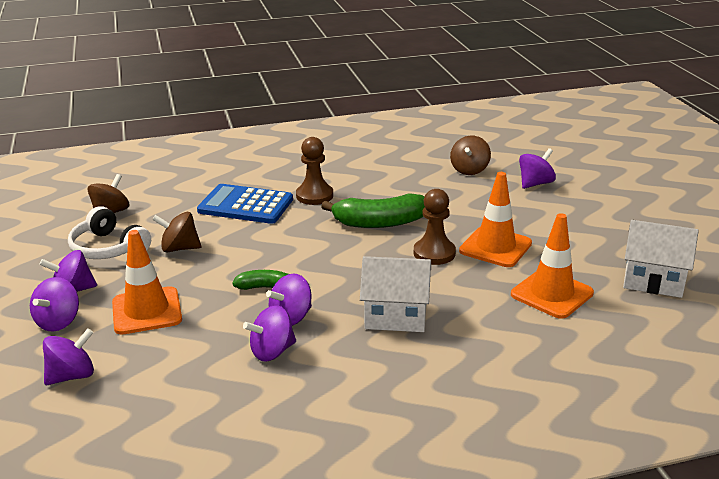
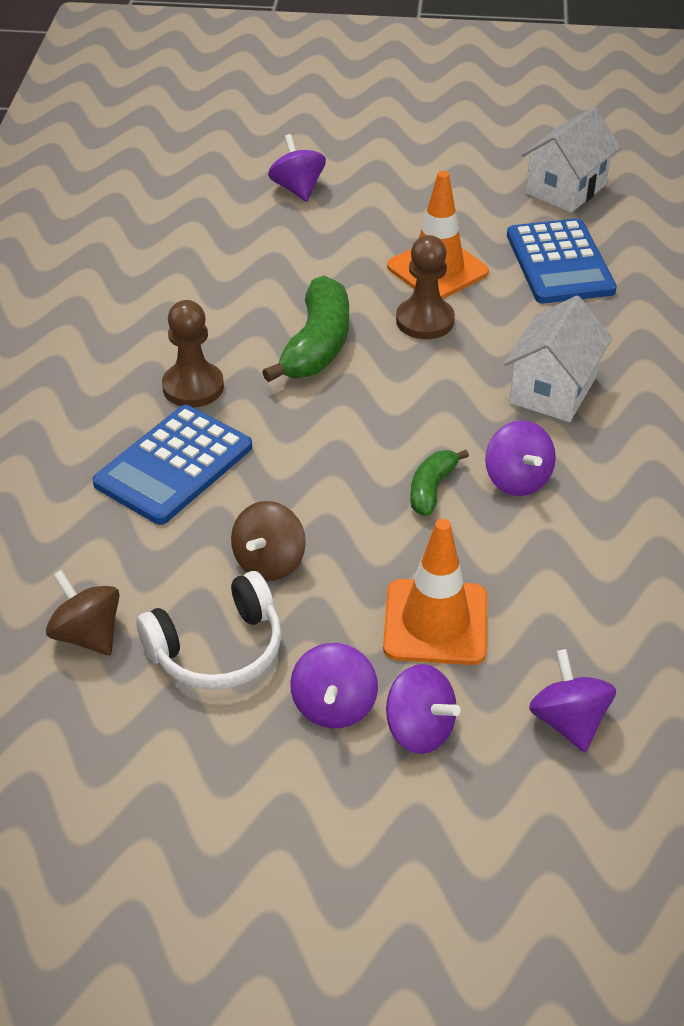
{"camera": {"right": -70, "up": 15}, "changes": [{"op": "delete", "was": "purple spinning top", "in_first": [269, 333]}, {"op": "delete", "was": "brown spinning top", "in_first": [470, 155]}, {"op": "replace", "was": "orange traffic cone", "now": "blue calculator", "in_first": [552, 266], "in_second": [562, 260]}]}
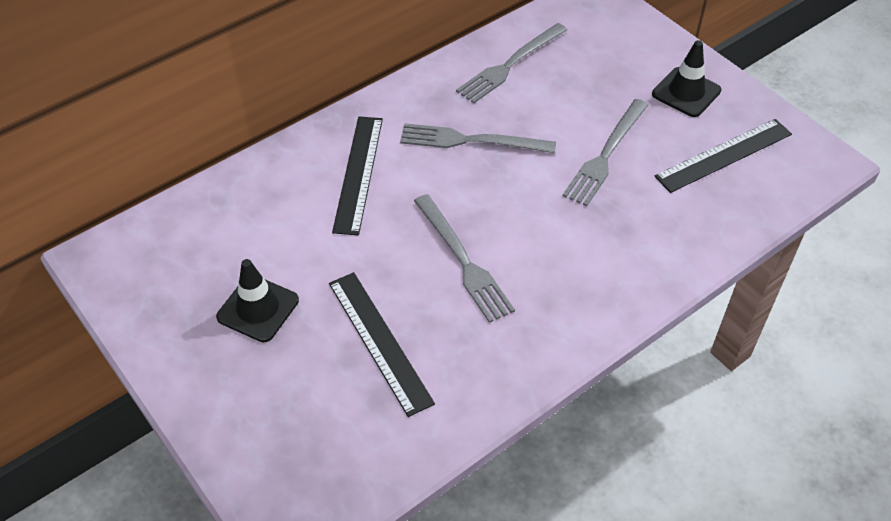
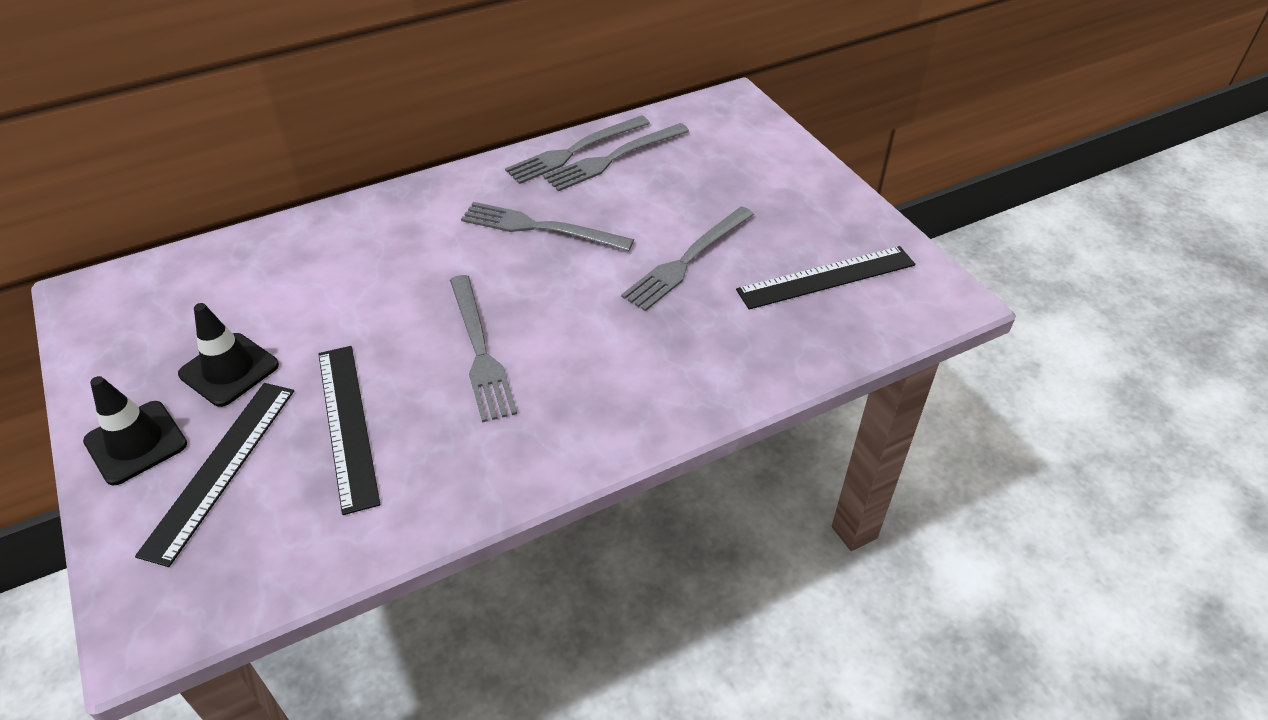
{"camera": {"right": 10, "up": -5}, "changes": [{"op": "insert", "now": "grey fork", "in_second": [577, 149]}, {"op": "move", "was": "black ruler", "in_first": [357, 175], "in_second": [214, 475]}, {"op": "move", "was": "black traffic cone", "in_first": [686, 78], "in_second": [135, 430]}]}
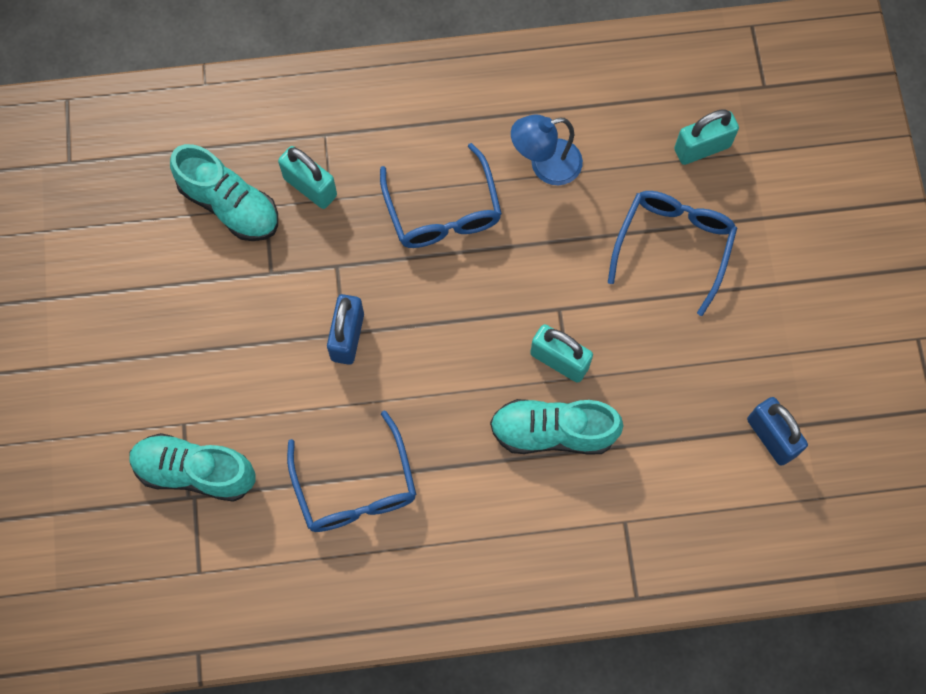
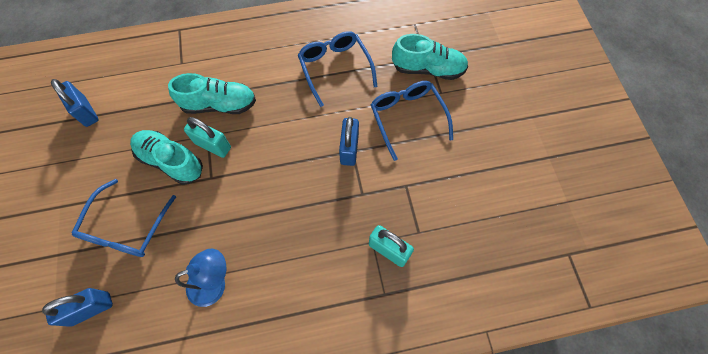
{"camera": {"right": 175, "up": -5}, "changes": [{"op": "move", "was": "turquoise shoe", "in_first": [224, 192], "in_second": [166, 157]}, {"op": "move", "was": "blue glasses", "in_first": [441, 195], "in_second": [411, 121]}, {"op": "recolor", "was": "turquoise padlock", "now": "blue padlock", "in_first": [706, 137], "in_second": [77, 307]}]}
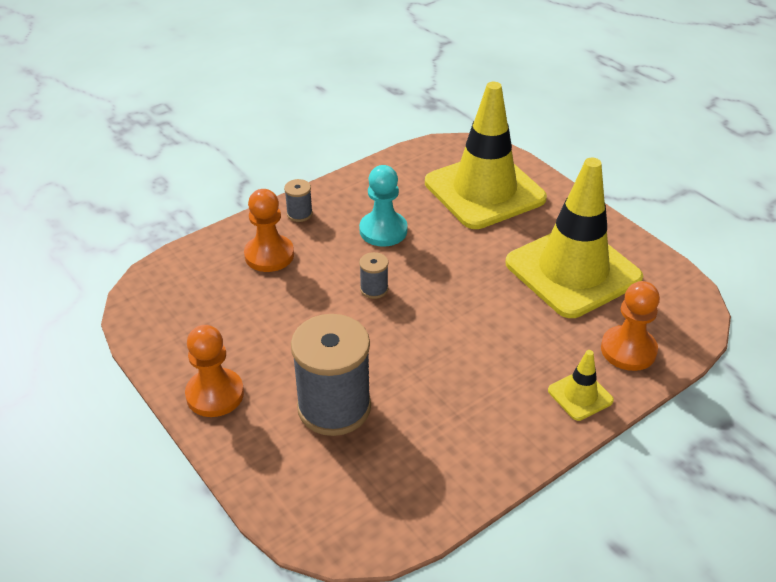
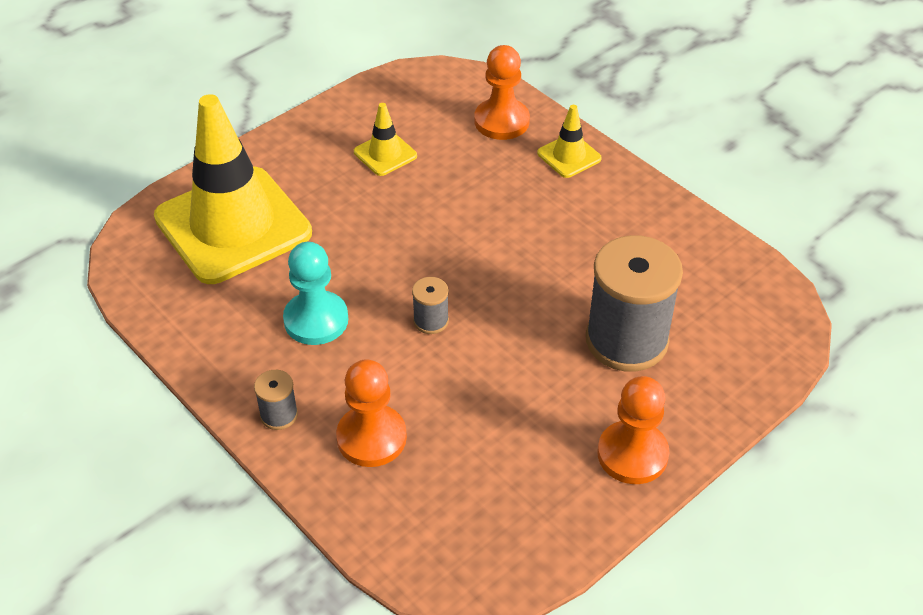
{"camera": {"right": -95, "up": 5}, "changes": [{"op": "resize", "was": "yellow traffic cone", "in_first": [574, 238], "in_second": [385, 139], "ratio": 0.42}]}
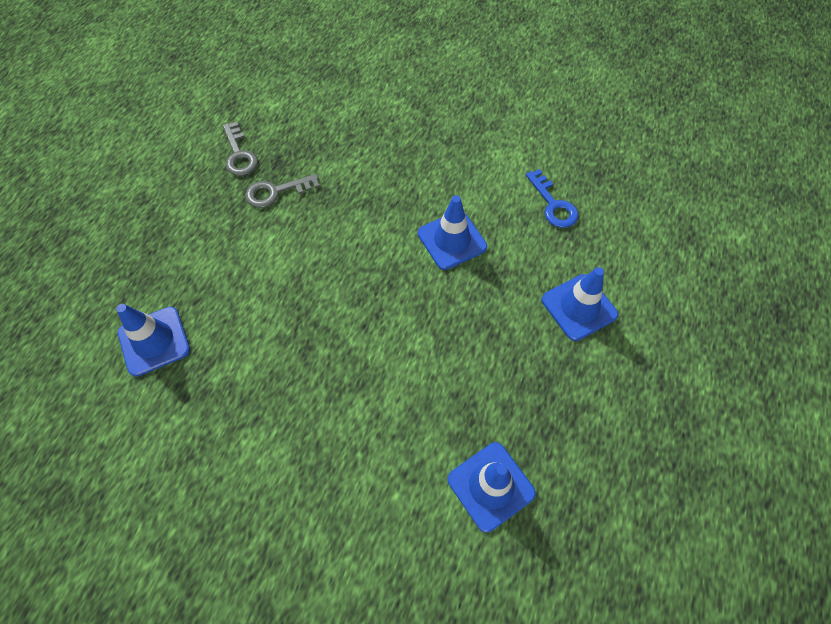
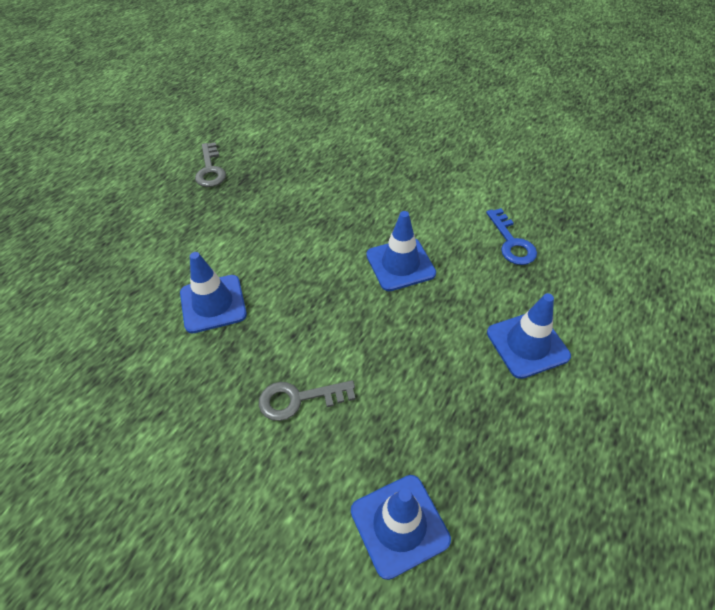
{"camera": {"right": 10, "up": -10}, "changes": [{"op": "move", "was": "blue traffic cone", "in_first": [153, 340], "in_second": [213, 293]}, {"op": "move", "was": "grey key", "in_first": [282, 191], "in_second": [307, 400]}]}
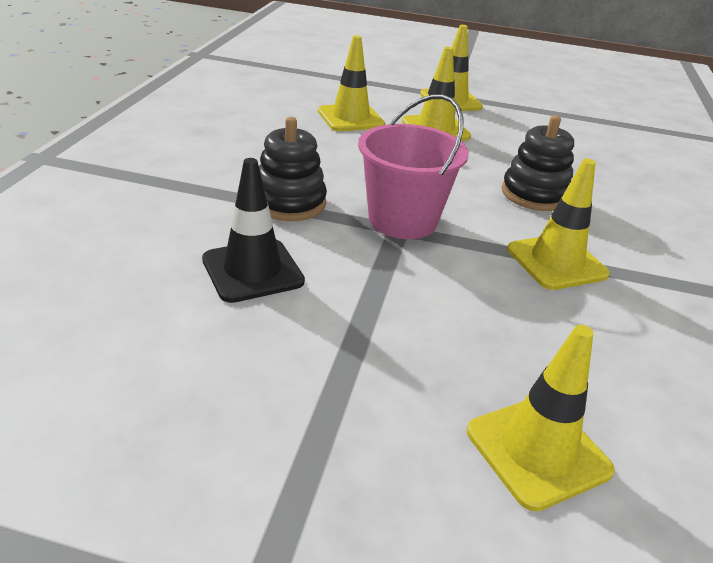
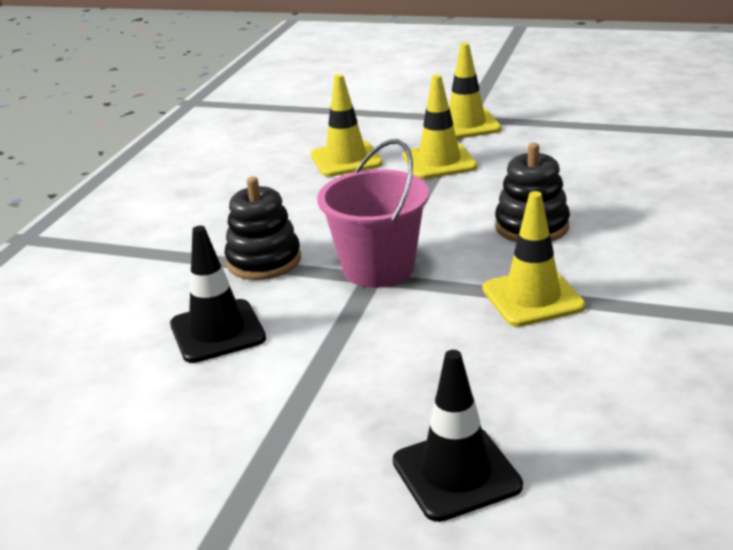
{"camera": {"right": 10, "up": -5}, "changes": [{"op": "recolor", "was": "yellow traffic cone", "now": "black traffic cone", "in_first": [541, 418], "in_second": [458, 436]}]}
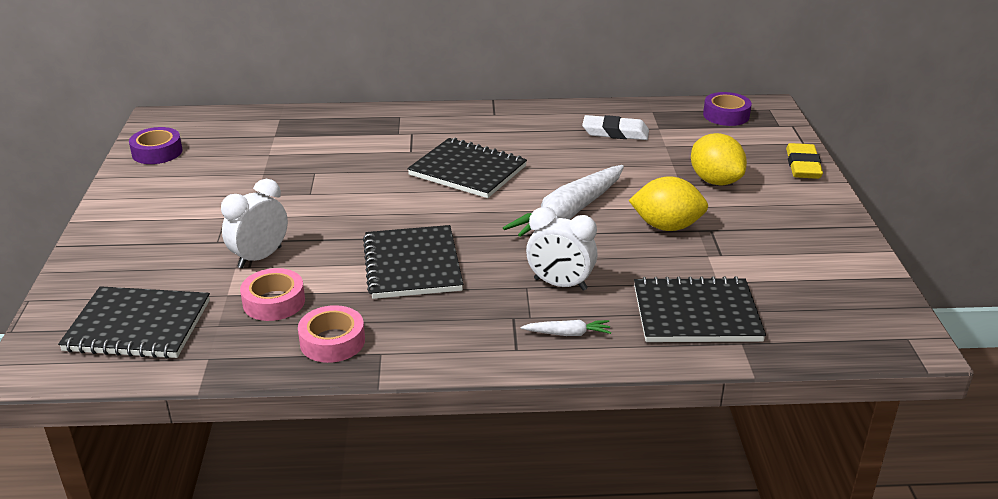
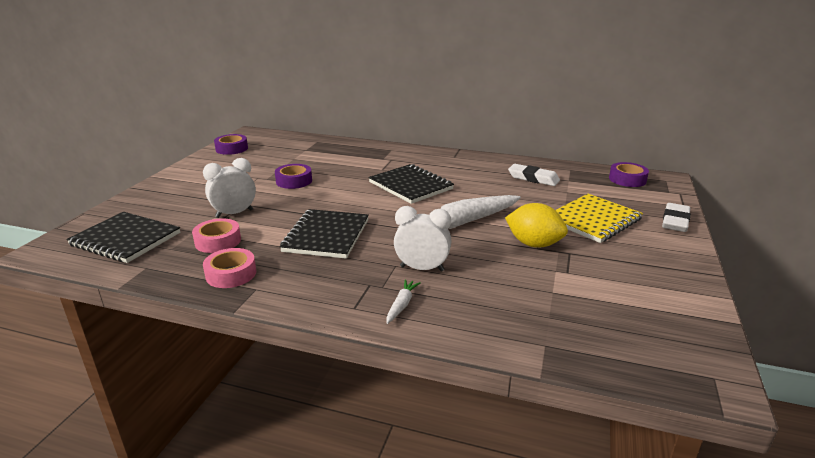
{"camera": {"right": 20, "up": -5}, "changes": [{"op": "delete", "was": "black notebook", "in_first": [700, 309]}, {"op": "insert", "now": "purple tape", "in_second": [293, 176]}, {"op": "replace", "was": "yellow lemon", "now": "yellow notebook", "in_first": [719, 159], "in_second": [599, 218]}, {"op": "recolor", "was": "yellow eraser", "now": "white eraser", "in_first": [804, 161], "in_second": [676, 217]}, {"op": "rotate", "was": "white carrot", "in_first": [565, 328], "in_second": [403, 301], "clockwise": -90}, {"op": "rotate", "was": "white clock", "in_first": [562, 249], "in_second": [422, 239], "clockwise": 150}]}
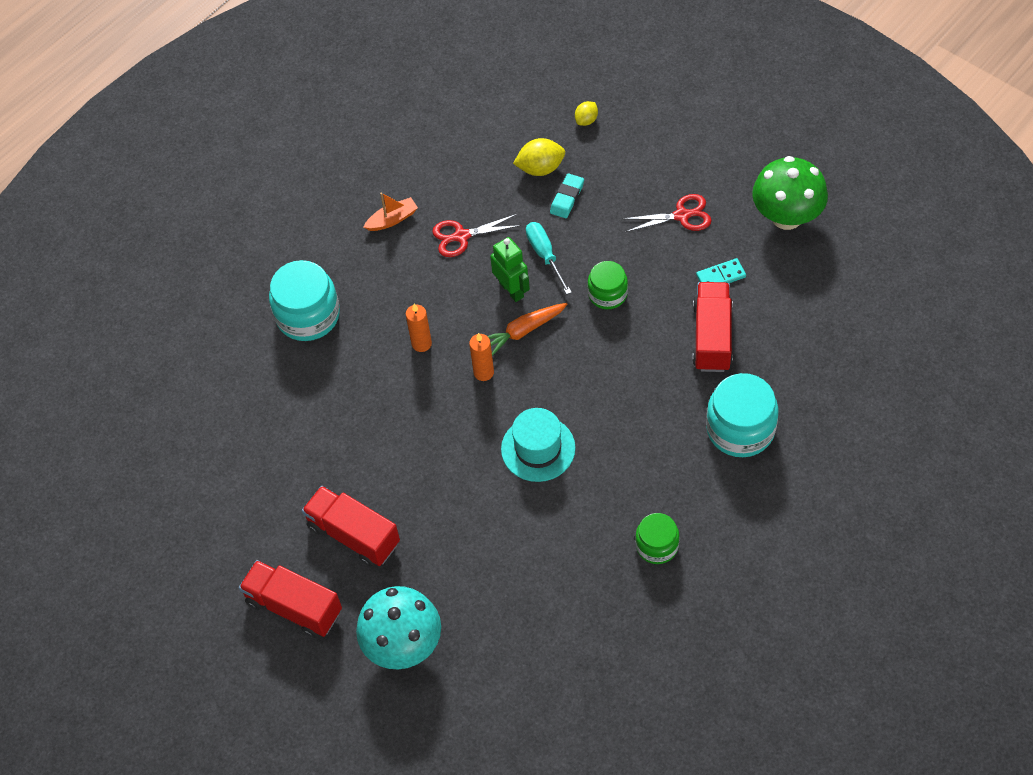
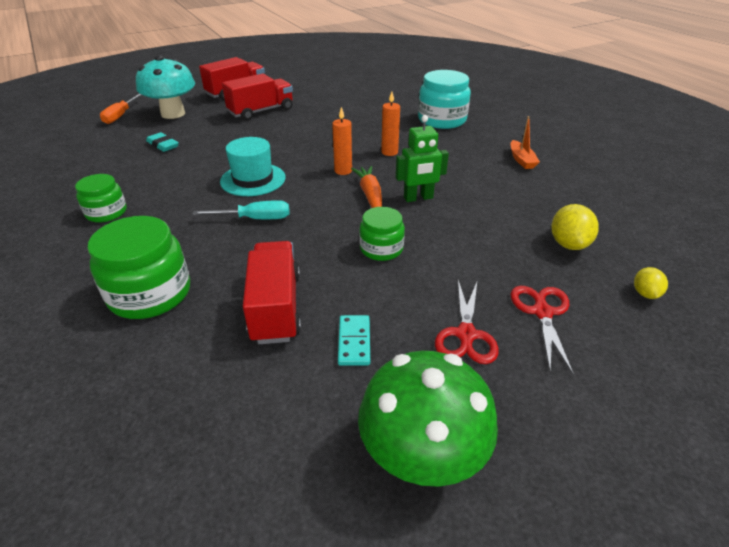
{"camera": {"right": 105, "up": -20}, "changes": [{"op": "insert", "now": "orange screwdriver", "in_second": [121, 108]}, {"op": "move", "was": "red scissors", "in_first": [476, 235], "in_second": [542, 330]}, {"op": "move", "was": "turquoise screwdriver", "in_first": [549, 258], "in_second": [240, 209]}, {"op": "move", "was": "turquoise eraser", "in_first": [567, 195], "in_second": [162, 142]}, {"op": "recolor", "was": "turquoise jar", "now": "green jar", "in_first": [742, 415], "in_second": [138, 267]}, {"op": "rotate", "was": "yellow lemon", "in_first": [586, 113], "in_second": [651, 283], "clockwise": 45}, {"op": "rotate", "was": "red truck", "in_first": [712, 327], "in_second": [272, 292], "clockwise": -120}]}
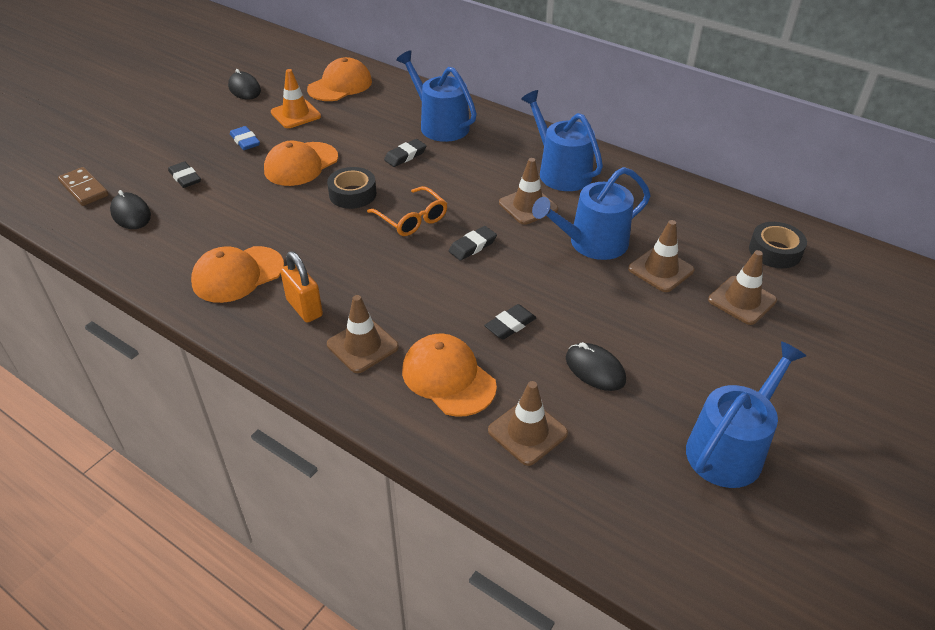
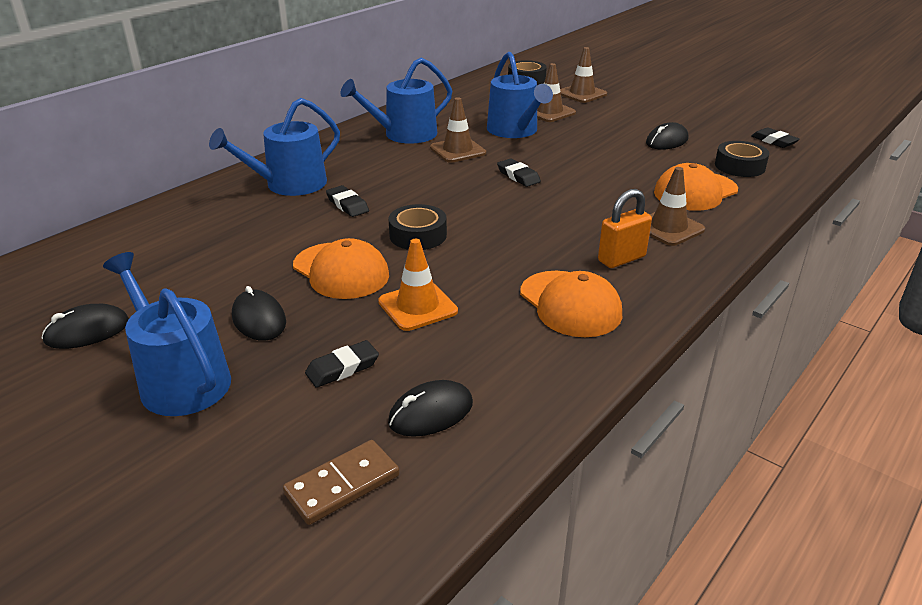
{"camera": {"right": -85, "up": -10}, "changes": [{"op": "delete", "was": "orange cap", "in_first": [339, 79]}, {"op": "delete", "was": "orange glasses", "in_first": [407, 211]}, {"op": "move", "was": "orange traffic cone", "in_first": [296, 98], "in_second": [418, 285]}, {"op": "move", "was": "black eraser", "in_first": [510, 322], "in_second": [775, 137]}, {"op": "move", "was": "blue watering can", "in_first": [746, 414], "in_second": [167, 334]}, {"op": "replace", "was": "blue eraser", "now": "black mouse", "in_first": [245, 138], "in_second": [259, 313]}, {"op": "replace", "was": "brown traffic cone", "now": "black tape", "in_first": [528, 423], "in_second": [742, 159]}]}
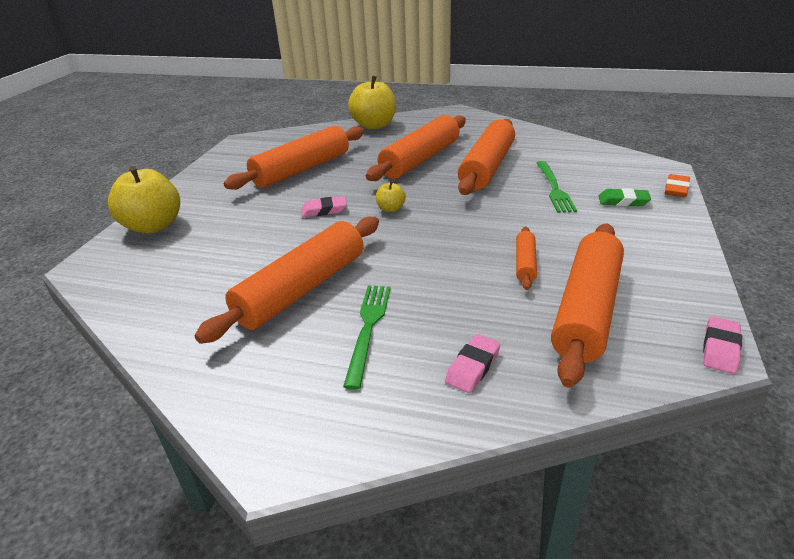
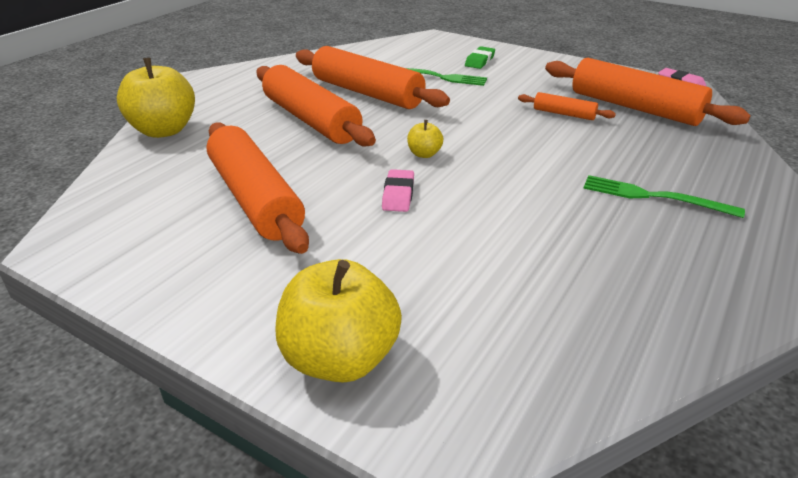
{"camera": {"right": -75, "up": 0}, "changes": [{"op": "delete", "was": "orange rolling pin", "in_first": [287, 280]}, {"op": "delete", "was": "pink eraser", "in_first": [473, 363]}, {"op": "delete", "was": "orange eraser", "in_first": [677, 185]}]}
